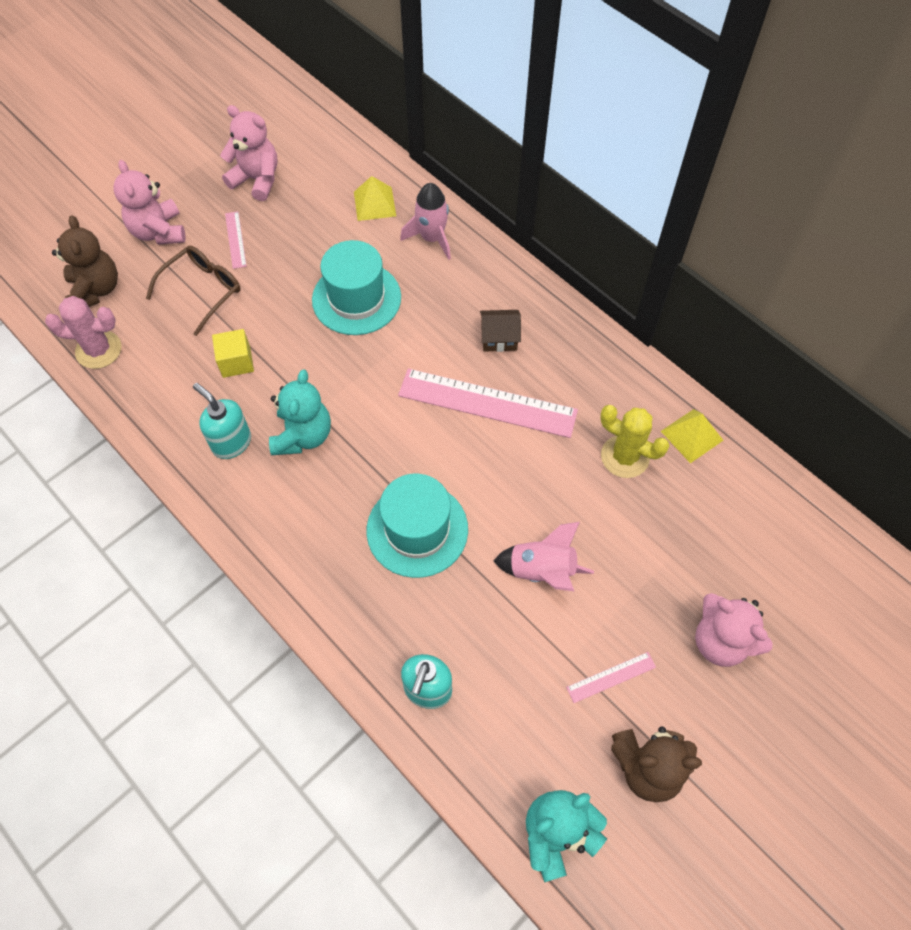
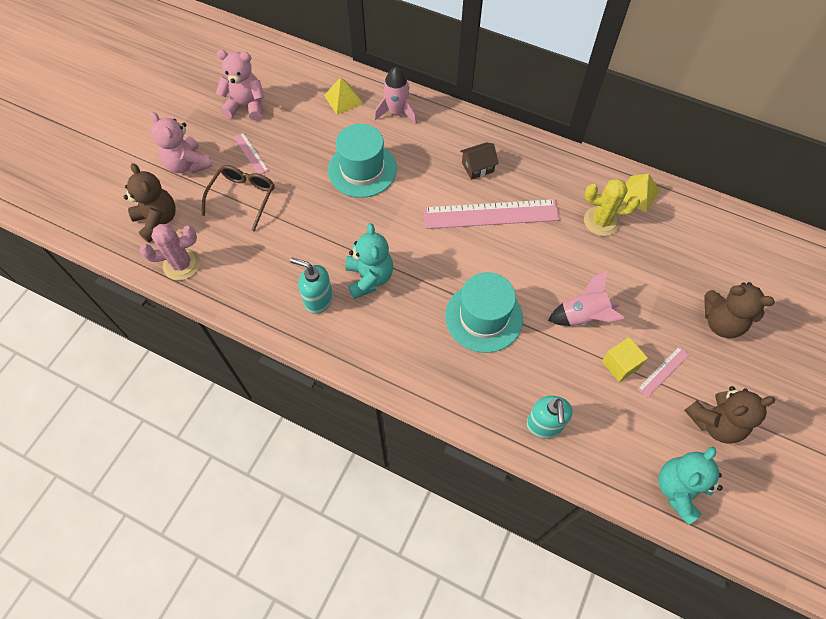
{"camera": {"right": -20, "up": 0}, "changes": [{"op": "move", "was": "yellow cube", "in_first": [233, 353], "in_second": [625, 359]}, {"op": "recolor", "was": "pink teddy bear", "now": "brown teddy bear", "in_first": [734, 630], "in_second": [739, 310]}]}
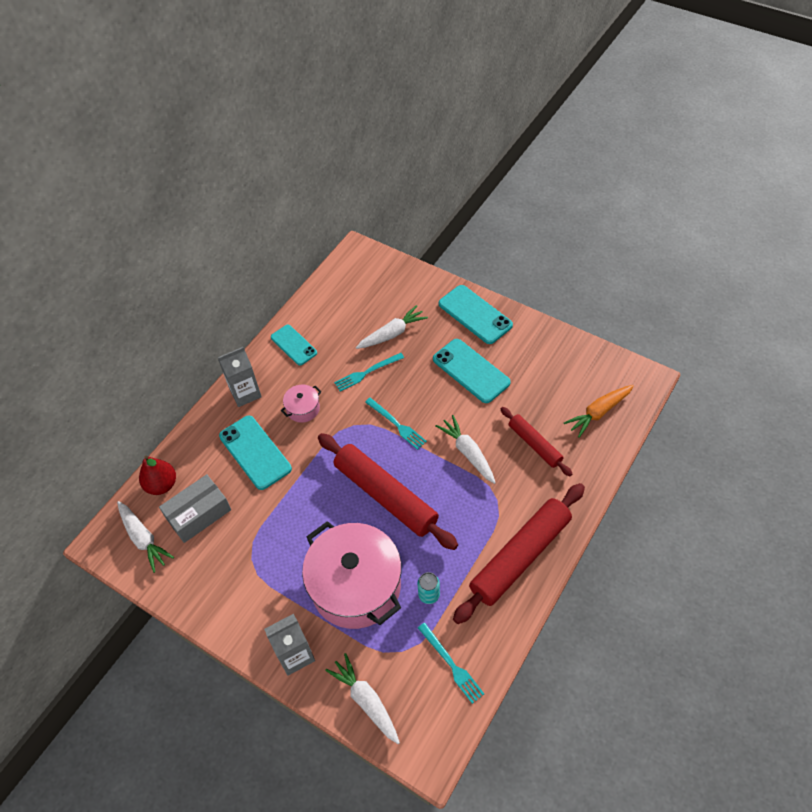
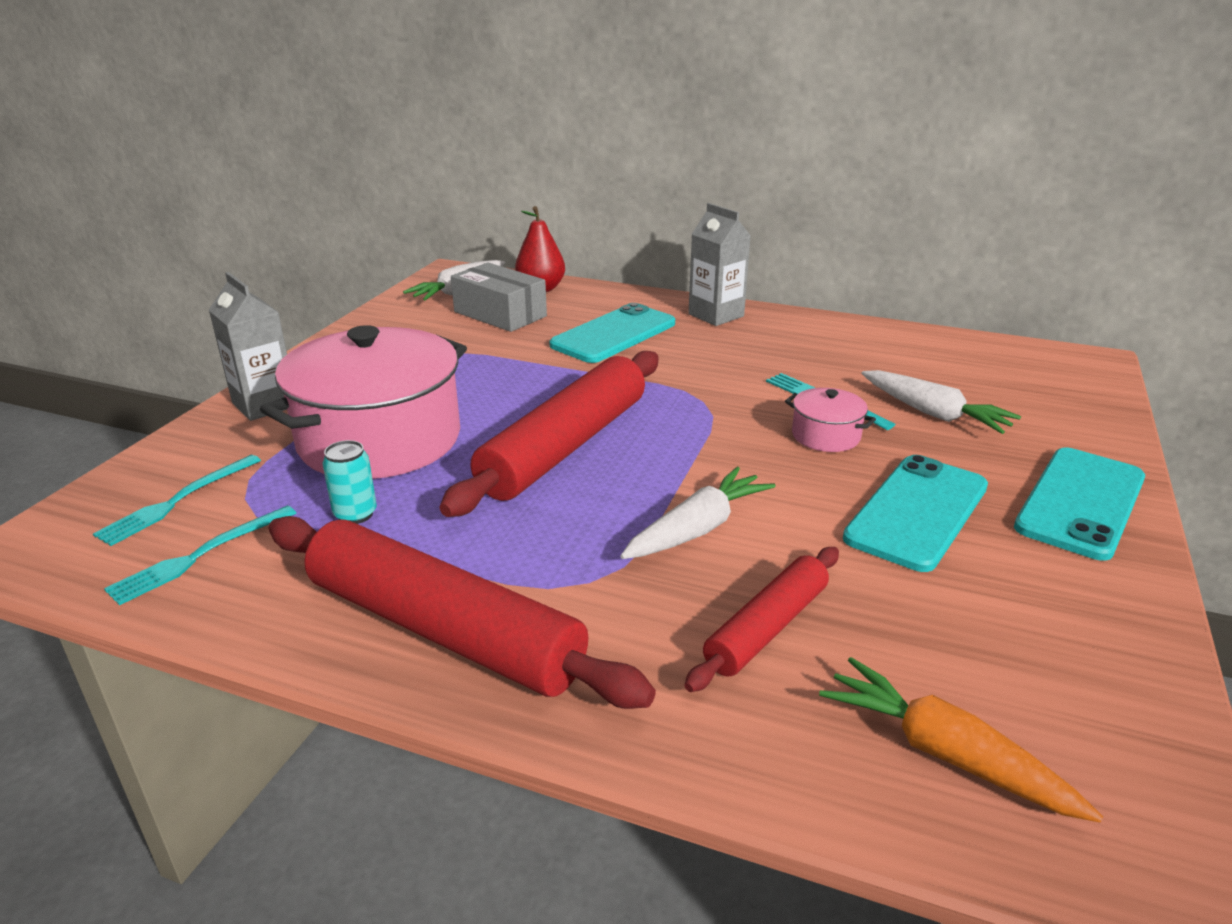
{"camera": {"right": 75, "up": -25}, "changes": [{"op": "delete", "was": "turquoise phone", "in_first": [294, 345]}, {"op": "delete", "was": "white carrot", "in_first": [362, 698]}, {"op": "move", "was": "pink pot", "in_first": [301, 404], "in_second": [830, 420]}, {"op": "move", "was": "turquoise fork", "in_first": [396, 424], "in_second": [177, 500]}]}
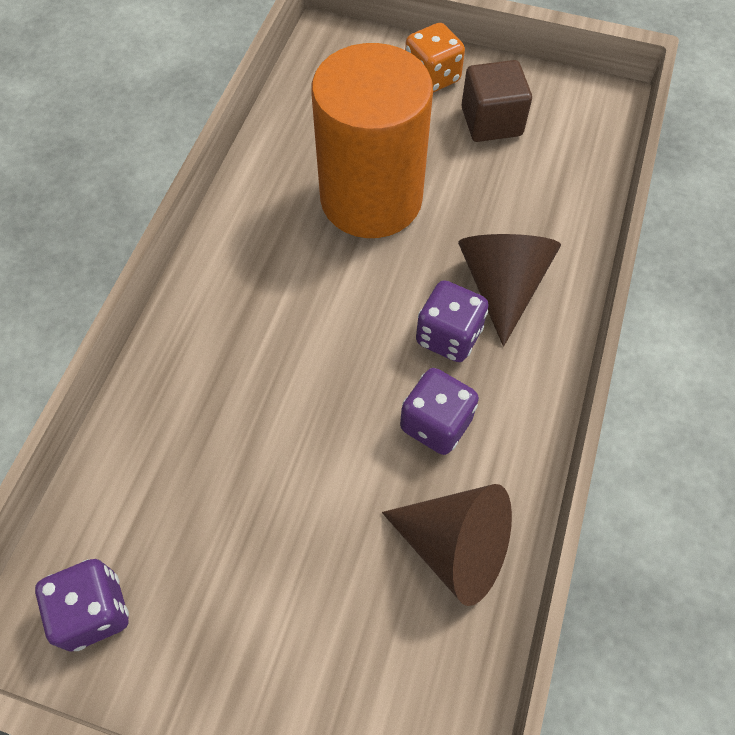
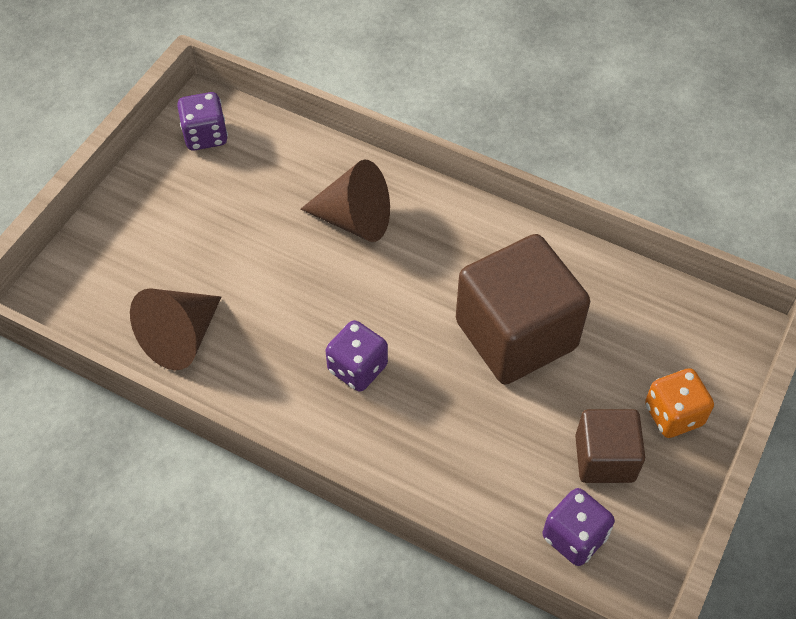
{"camera": {"right": 100, "up": -5}, "changes": [{"op": "move", "was": "purple dice", "in_first": [439, 411], "in_second": [579, 527]}, {"op": "move", "was": "brown cone", "in_first": [509, 290], "in_second": [345, 201]}, {"op": "replace", "was": "orange cylinder", "now": "brown cube", "in_first": [372, 140], "in_second": [523, 309]}]}
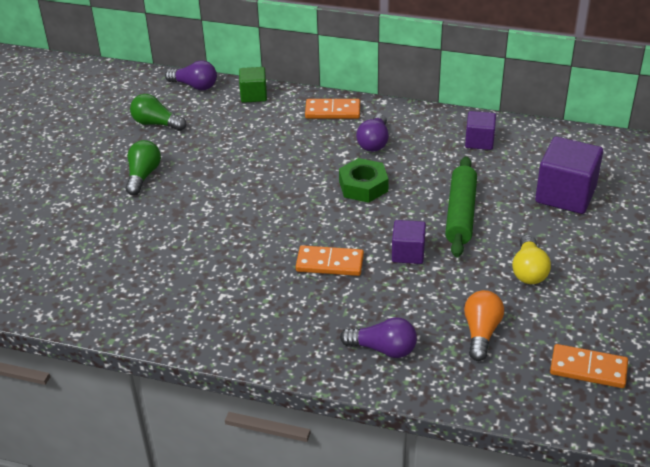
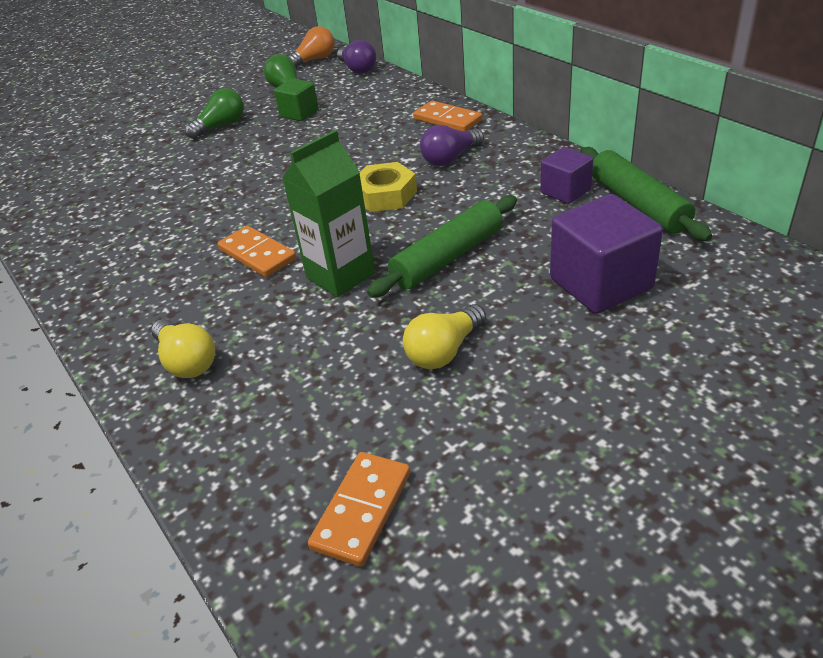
{"camera": {"right": 40, "up": 0}, "changes": [{"op": "insert", "now": "green rolling pin", "in_second": [646, 194]}, {"op": "move", "was": "green cube", "in_first": [253, 85], "in_second": [296, 99]}, {"op": "move", "was": "orange light bulb", "in_first": [484, 325], "in_second": [311, 46]}, {"op": "replace", "was": "purple cube", "now": "green carton", "in_first": [409, 242], "in_second": [329, 213]}, {"op": "recolor", "was": "green nut", "now": "yellow nut", "in_first": [364, 180], "in_second": [388, 187]}, {"op": "recolor", "was": "purple light bulb", "now": "yellow light bulb", "in_first": [378, 337], "in_second": [183, 348]}, {"op": "rotate", "was": "orange domino", "in_first": [589, 366], "in_second": [359, 509], "clockwise": 60}]}
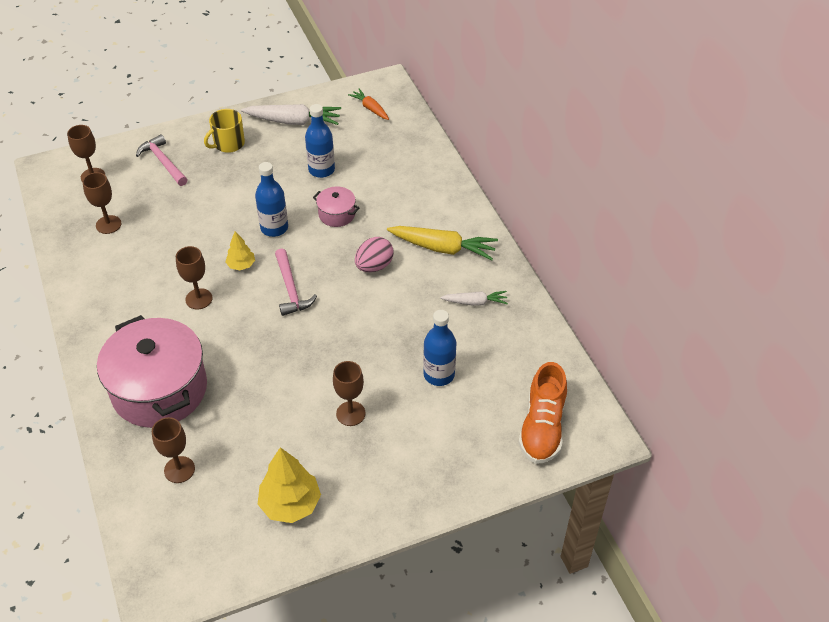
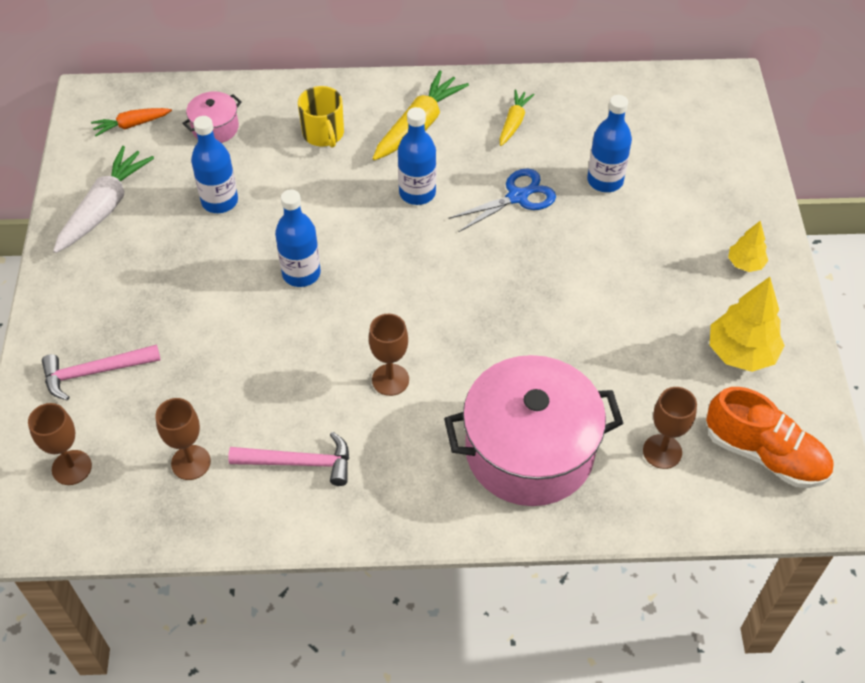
{"camera": {"right": -70, "up": 5}, "changes": [{"op": "delete", "was": "brown goblet", "in_first": [349, 393]}, {"op": "insert", "now": "blue scissors", "in_second": [502, 200]}, {"op": "move", "was": "yellow mug", "in_first": [224, 131], "in_second": [321, 116]}, {"op": "move", "was": "yellow tree", "in_first": [240, 251], "in_second": [748, 246]}, {"op": "move", "was": "pink hammer", "in_first": [296, 282], "in_second": [288, 459]}, {"op": "move", "was": "pink pot", "in_first": [336, 207], "in_second": [212, 117]}, {"op": "move", "was": "orange shoe", "in_first": [542, 413], "in_second": [769, 437]}, {"op": "replace", "was": "pink egg", "now": "blue bottle", "in_first": [374, 254], "in_second": [417, 156]}, {"op": "recolor", "was": "white carrot", "now": "yellow carrot", "in_first": [474, 298], "in_second": [517, 117]}]}
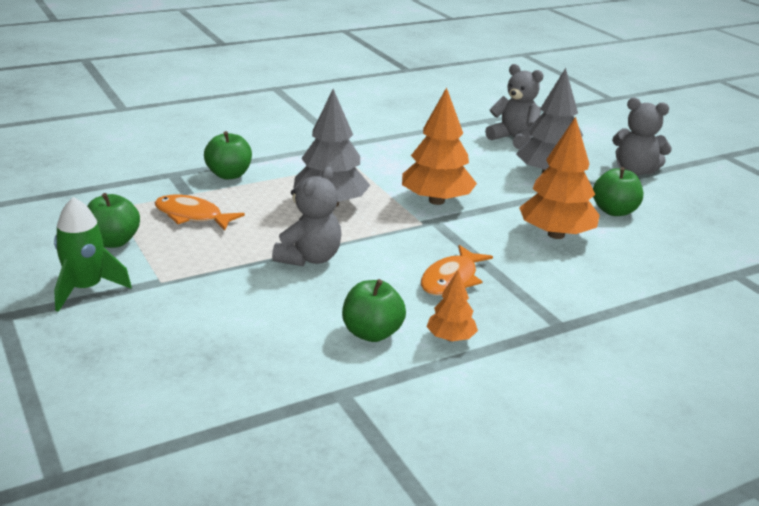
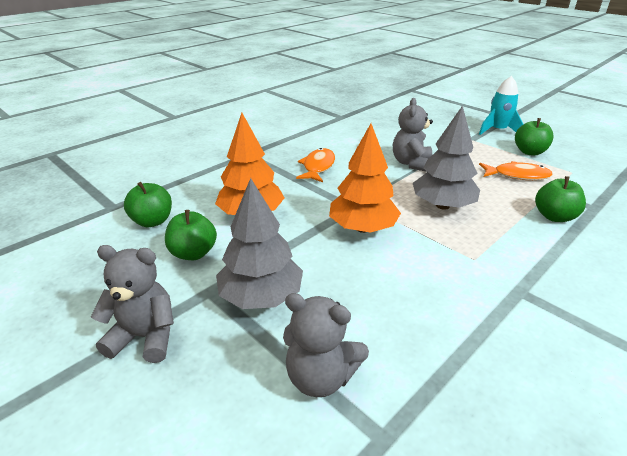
{"camera": {"right": 165, "up": 5}, "changes": [{"op": "delete", "was": "orange tree", "in_first": [452, 306]}, {"op": "move", "was": "green apple", "in_first": [374, 310], "in_second": [148, 204]}, {"op": "recolor", "was": "green rocket", "now": "turquoise rocket", "in_first": [93, 254], "in_second": [501, 105]}]}
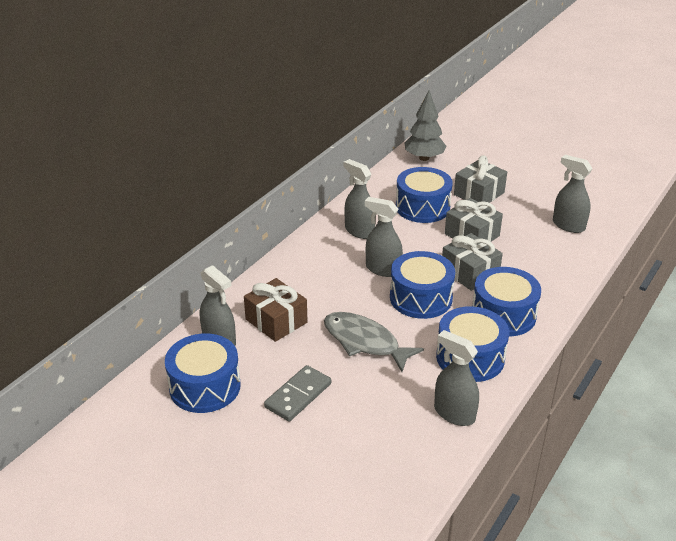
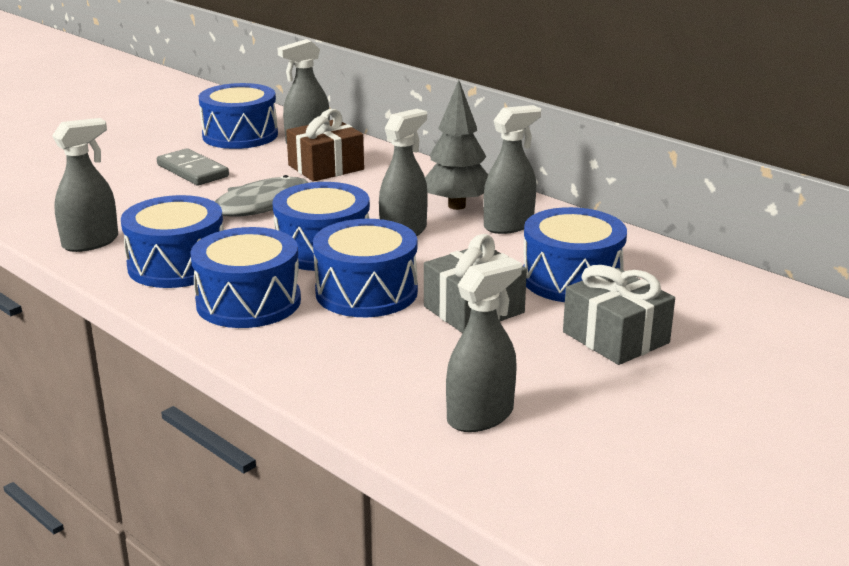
{"camera": {"right": 100, "up": -10}, "changes": [{"op": "move", "was": "grey tree", "in_first": [426, 125], "in_second": [456, 145]}, {"op": "replace", "was": "grey gift", "now": "blue drum", "in_first": [472, 262], "in_second": [365, 268]}]}
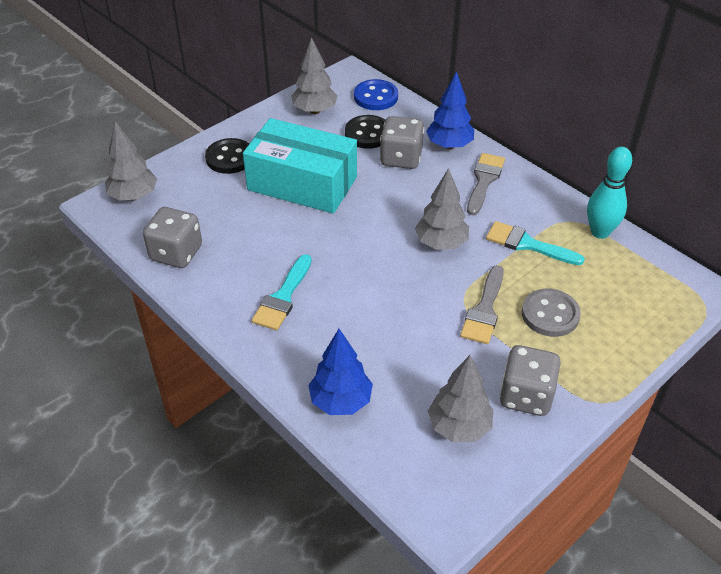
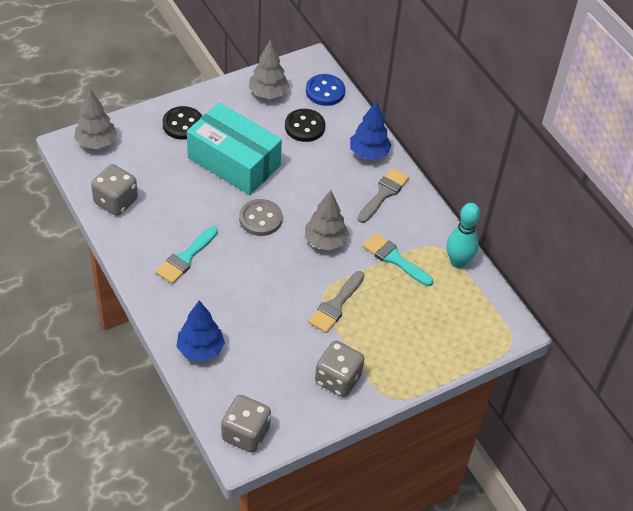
{"camera": {"right": 10, "up": 5}, "changes": [{"op": "delete", "was": "grey tree", "in_first": [460, 398]}, {"op": "move", "was": "grey dice", "in_first": [402, 142], "in_second": [246, 424]}, {"op": "move", "was": "grey button", "in_first": [551, 313], "in_second": [260, 217]}]}
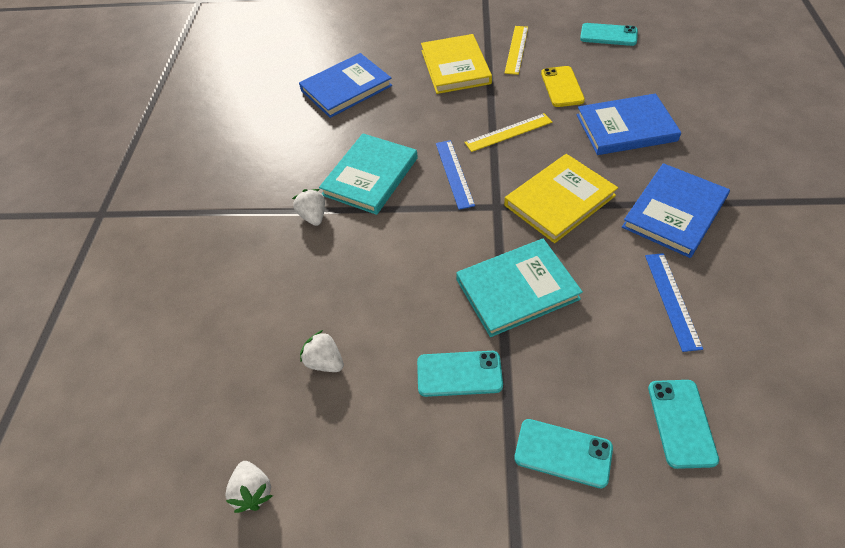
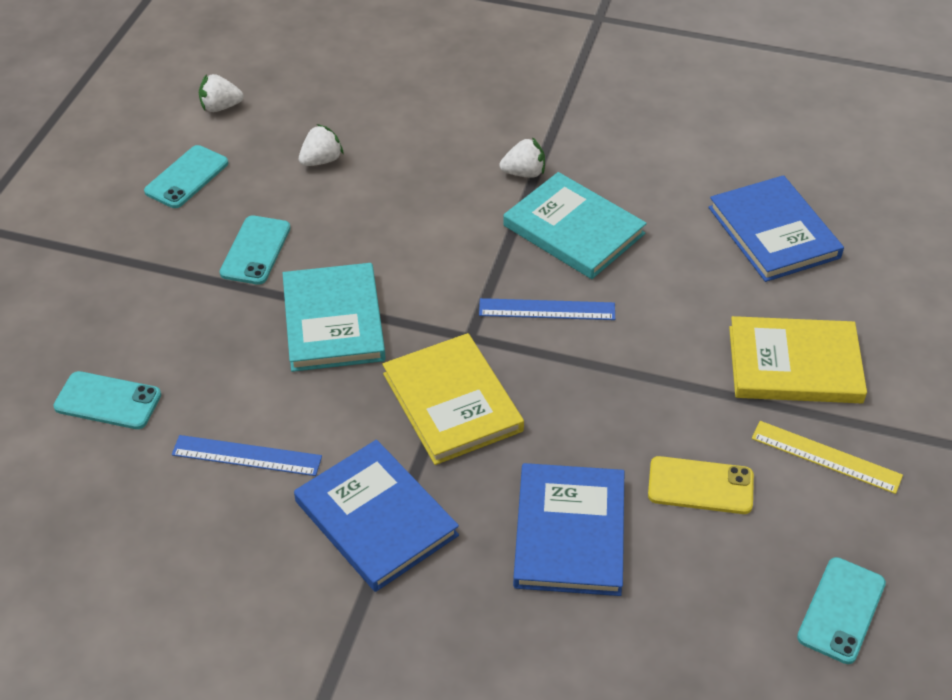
{"camera": {"right": 100, "up": -5}, "changes": [{"op": "delete", "was": "yellow ruler", "in_first": [508, 132]}, {"op": "move", "was": "turquoise phone", "in_first": [563, 453], "in_second": [186, 176]}]}
